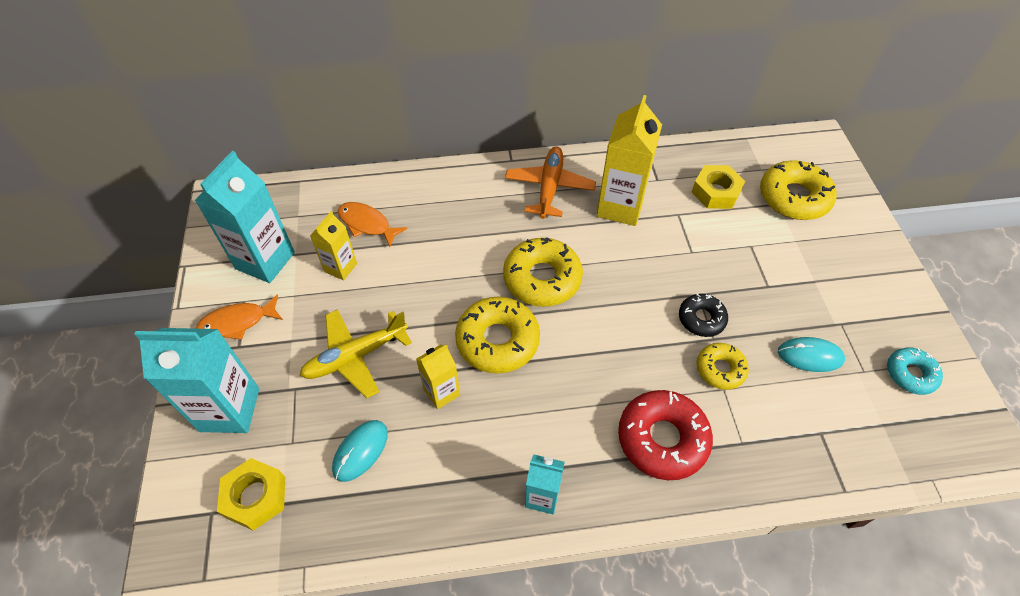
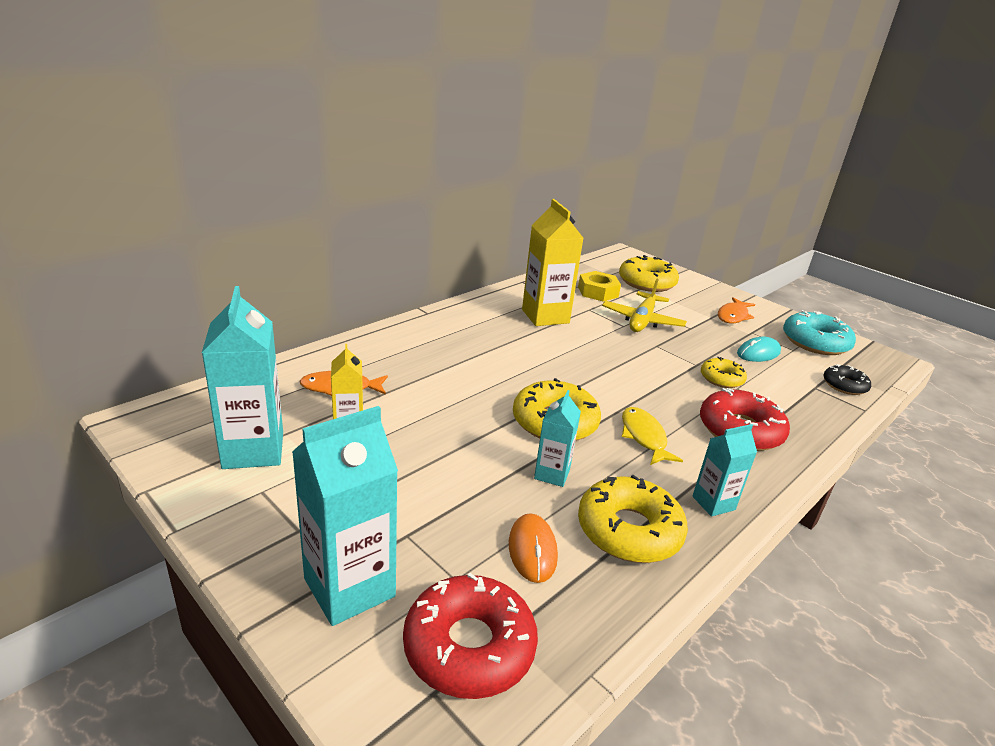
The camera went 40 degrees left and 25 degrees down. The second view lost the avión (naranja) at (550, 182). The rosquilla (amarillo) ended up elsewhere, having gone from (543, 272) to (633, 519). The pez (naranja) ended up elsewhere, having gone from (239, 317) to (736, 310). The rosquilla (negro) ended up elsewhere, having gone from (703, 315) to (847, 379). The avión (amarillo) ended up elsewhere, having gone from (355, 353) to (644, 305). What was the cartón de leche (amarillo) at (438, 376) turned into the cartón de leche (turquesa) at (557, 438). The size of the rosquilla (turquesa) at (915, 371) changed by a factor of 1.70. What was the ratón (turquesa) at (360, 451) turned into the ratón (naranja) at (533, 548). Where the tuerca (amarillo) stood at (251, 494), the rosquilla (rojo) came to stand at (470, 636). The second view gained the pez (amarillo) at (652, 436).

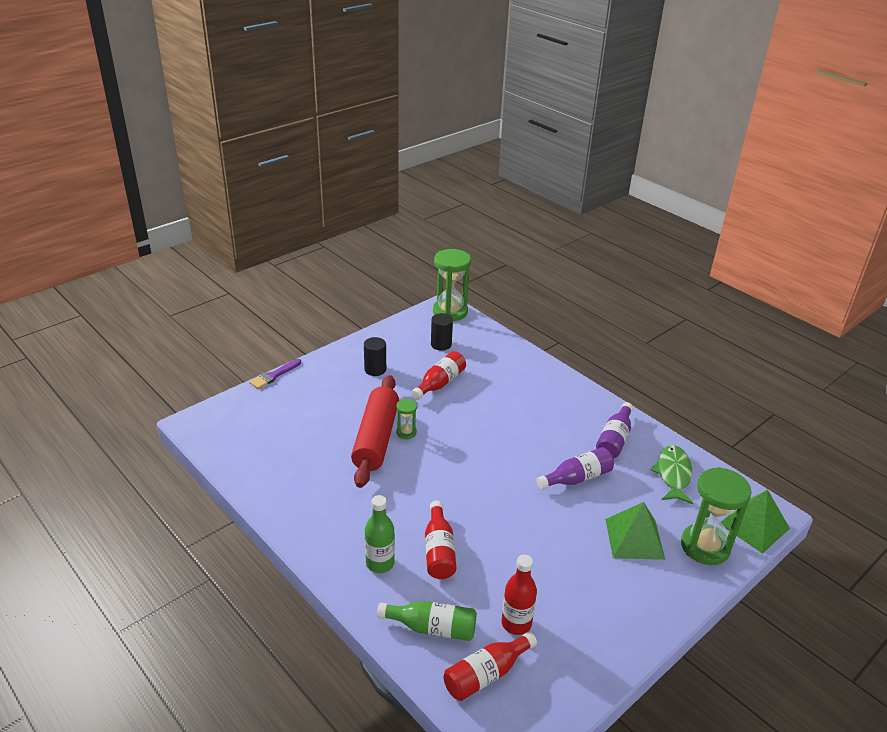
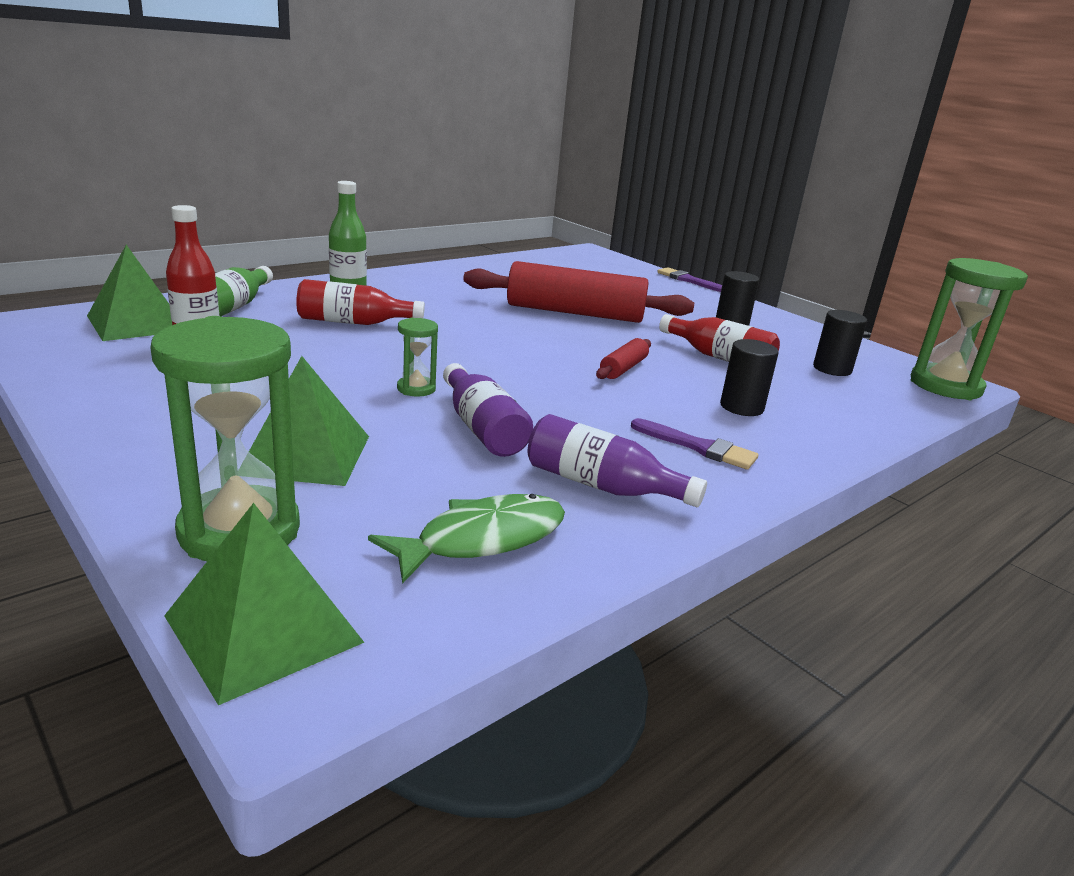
The camera went 90 degrees right and 10 degrees down. The reloj de arena (verde) ended up elsewhere, having gone from (406, 419) to (417, 357). The pez (verde) at (672, 475) ended up facing another way, 45 degrees counterclockwise from before. Where the botella (rojo) stood at (490, 666), the pirámide (verde) came to stand at (129, 293). The second view gained the rodillo (rojo) at (623, 358). The second view gained the cilindro (negro) at (749, 377). The second view gained the pincel (morado) at (694, 444).

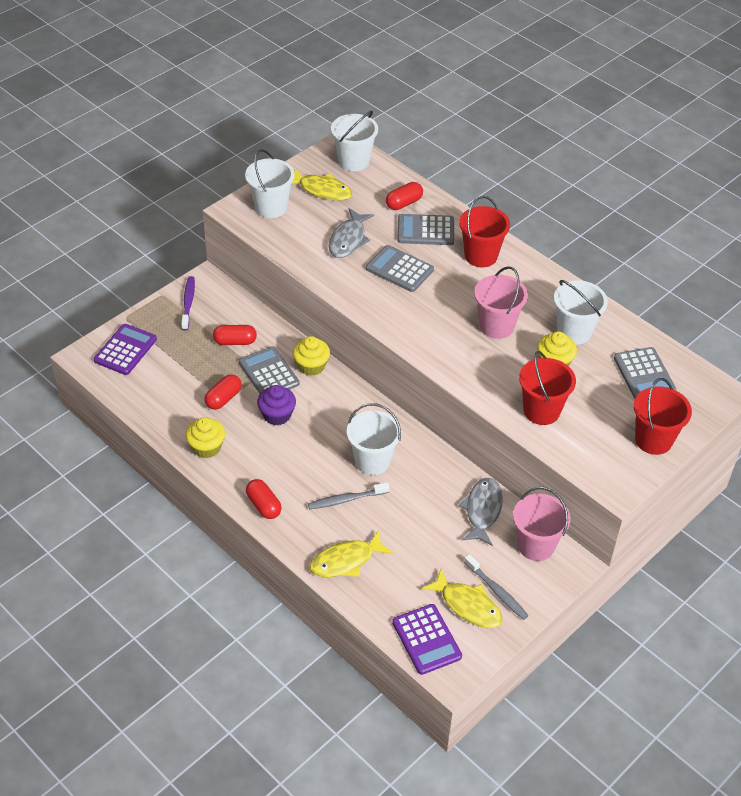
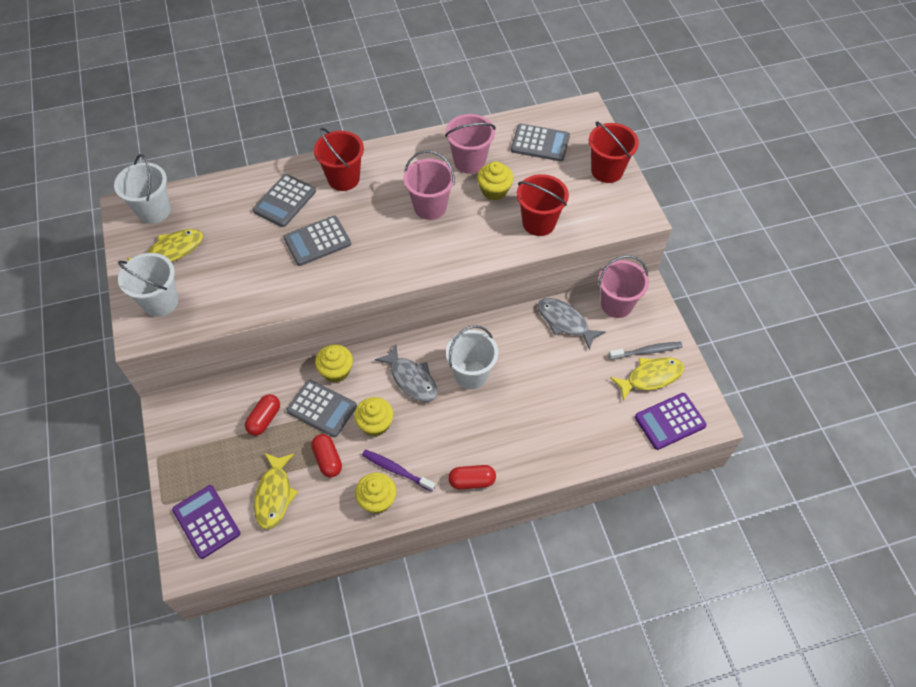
The camera went 60 degrees left and 10 degrees up. The second view lost the cápsula (rojo) at (404, 196). The pez (gris) ended up elsewhere, having gone from (351, 233) to (406, 373). The cepillo de dientes (morado) ended up elsewhere, having gone from (188, 303) to (398, 470). What was the balde (blanco) at (581, 312) turned into the balde (rosa) at (470, 144). The calculadora (gris) at (269, 370) ended up facing another way, 150 degrees counterclockwise from before. What was the magdalena (morado) at (276, 405) turned into the magdalena (amarillo) at (374, 416). The second view lost the cepillo de dientes (gris) at (348, 495). The pez (amarillo) ended up elsewhere, having gone from (351, 553) to (276, 491). The calculadora (morado) at (427, 639) ended up facing another way, 150 degrees clockwise from before.

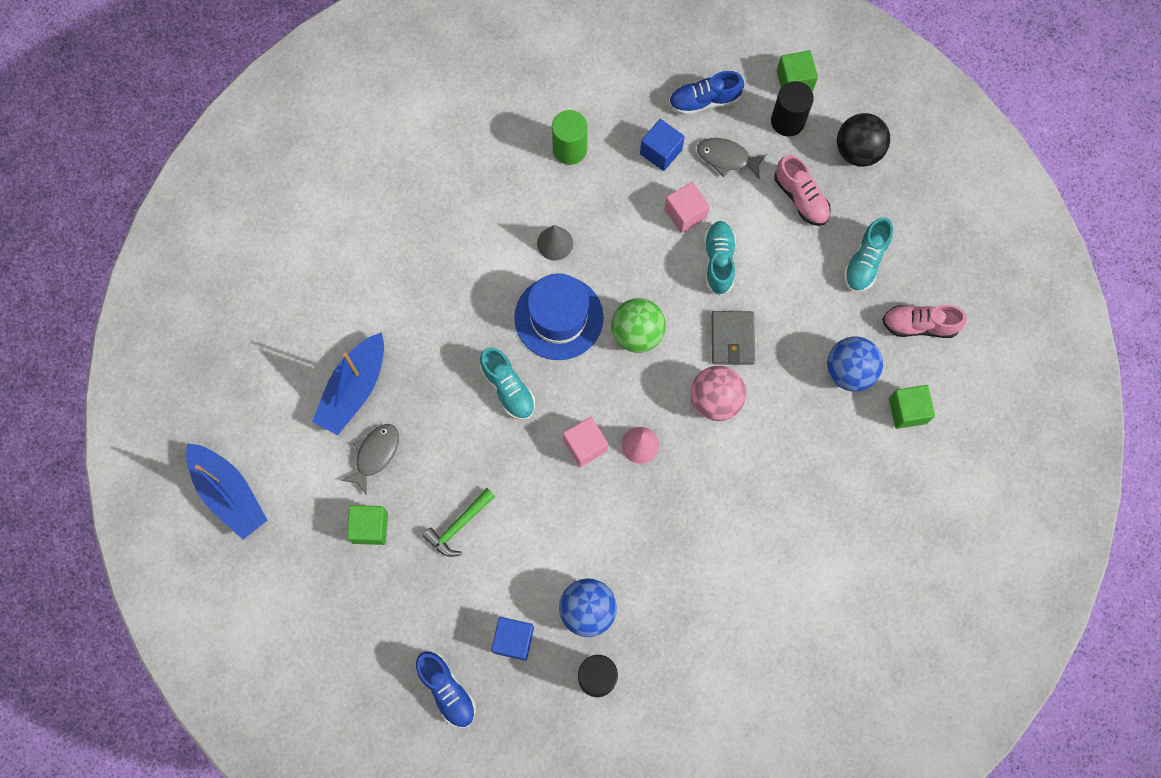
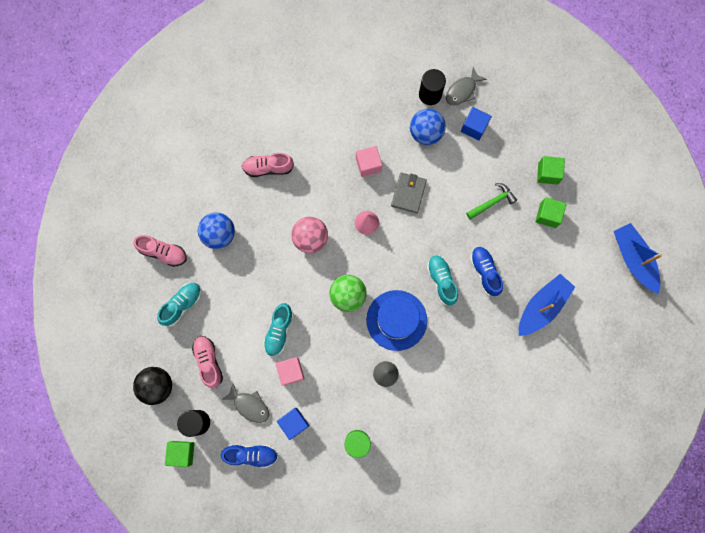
The camera went 165 degrees left and 5 degrees up. The cartera (gris) ended up elsewhere, having gone from (733, 338) to (409, 192). The cubo (verde) ended up elsewhere, having gone from (912, 407) to (551, 170). The cubo (rosa) ended up elsewhere, having gone from (585, 442) to (369, 161). The pez (gris) ended up elsewhere, having gone from (370, 459) to (466, 86). The zapato (azul) ended up elsewhere, having gone from (446, 689) to (486, 271). The second view gained the zapato (rosa) at (268, 165).

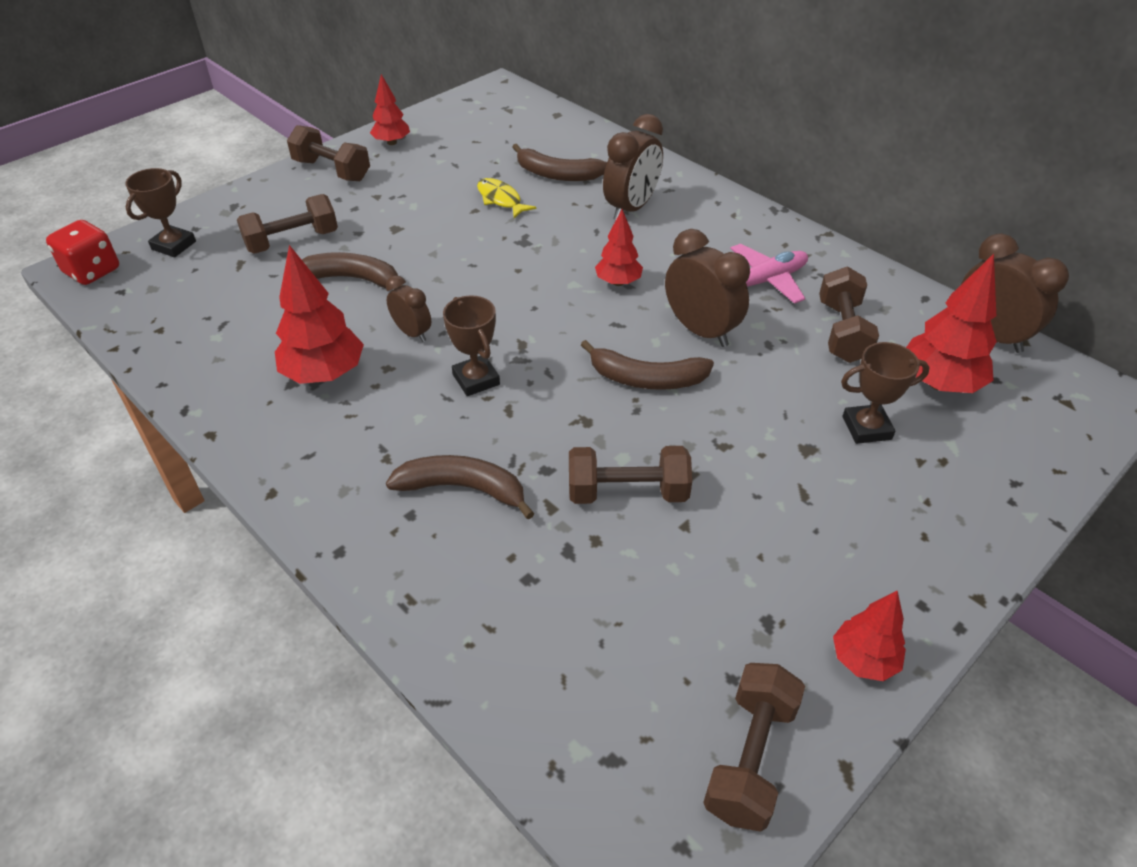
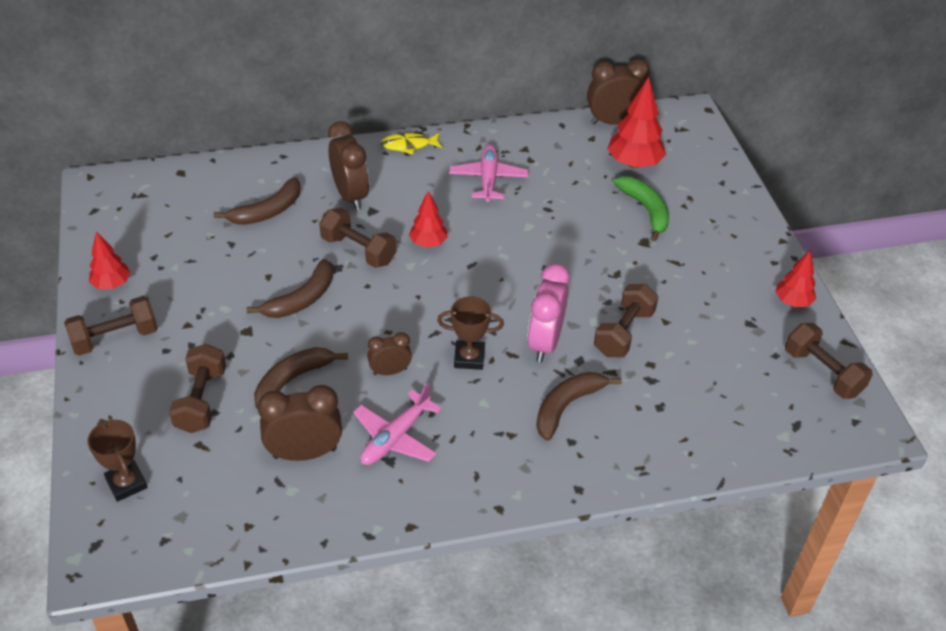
The camera went 60 degrees left and 0 degrees up. The pez (amarillo) ended up elsewhere, having gone from (506, 198) to (412, 143). The second view lost the dado (rojo) at (82, 252). The despertador (marrón) ended up elsewhere, having gone from (707, 288) to (299, 423). Where the árbol (rojo) stood at (319, 314), the avión (rosa) came to stand at (397, 424). The mancuerna (marrón) ended up elsewhere, having gone from (849, 314) to (357, 238). The plátano (marrón) ended up elsewhere, having gone from (647, 365) to (290, 288). Where the trofeo (marrón) stood at (885, 393), the plátano (verde) came to stand at (641, 208). The second view gained the despertador (rosa) at (548, 313).

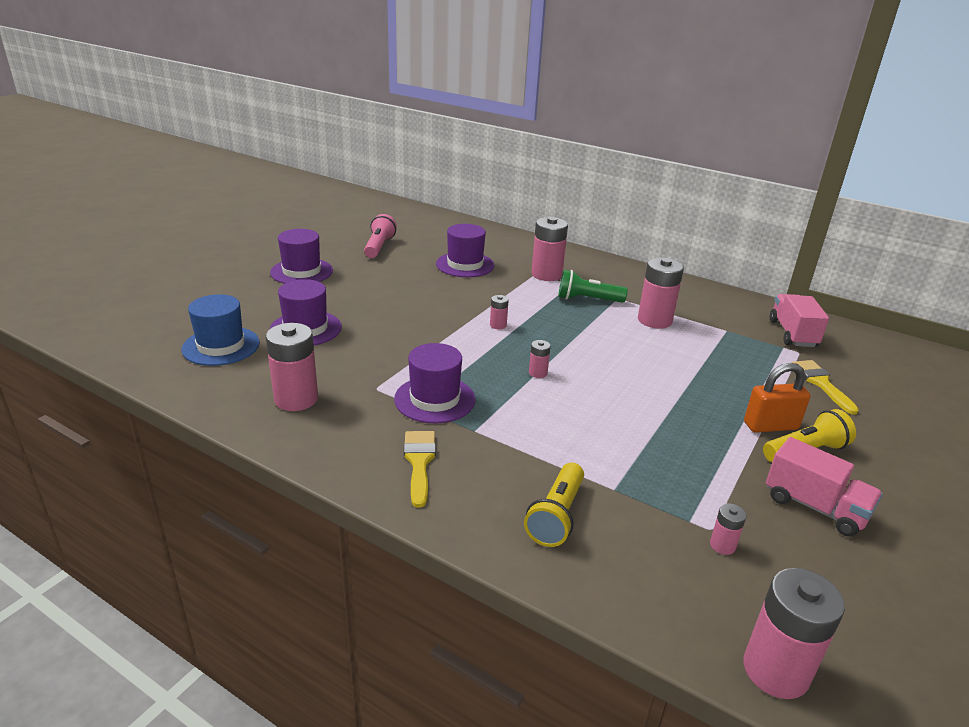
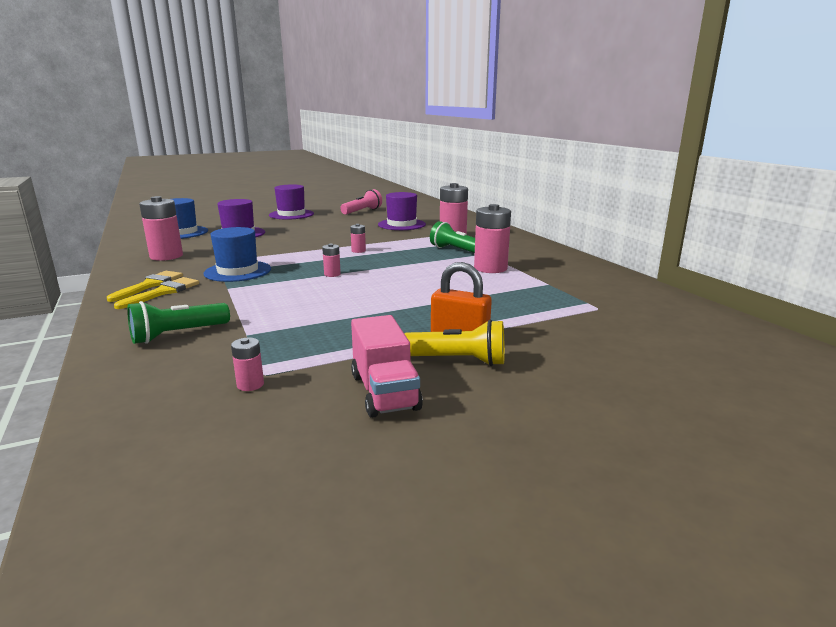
The camera went 35 degrees right and 10 degrees down. The second view lost the camión (rosa) at (799, 320). What was the sombrero (morado) at (434, 383) turned into the sombrero (azul) at (237, 254). The pincel (amarillo) ended up elsewhere, having gone from (825, 387) to (145, 286). What was the lámpara de mano (amarillo) at (554, 505) turned into the lámpara de mano (verde) at (178, 322). The second view lost the pila (rosa) at (794, 633).

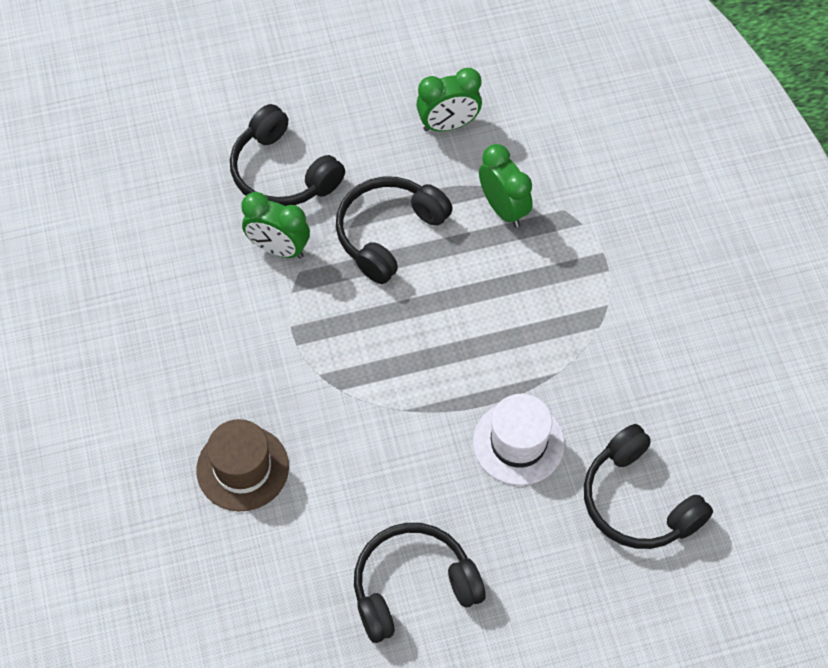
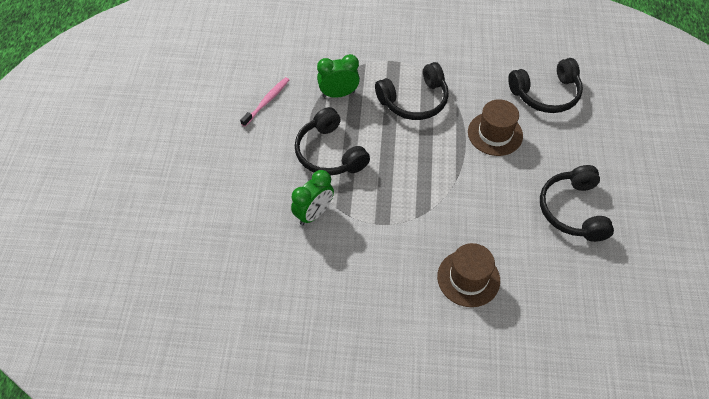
The camera went 70 degrees left and 5 degrees down. Where the despertador (verde) stood at (449, 100), the cepillo de dientes (rosa) came to stand at (264, 102). The auriculares (negro) ended up elsewhere, having gone from (287, 155) to (412, 91). What was the sombrero (blanco) at (519, 439) turned into the sombrero (marrón) at (495, 127).

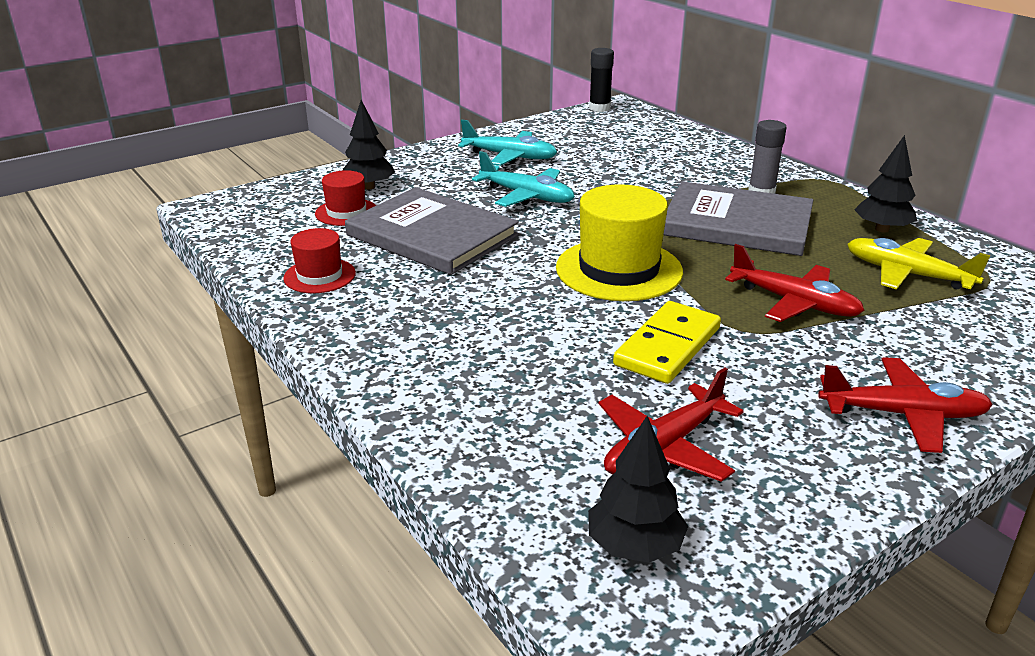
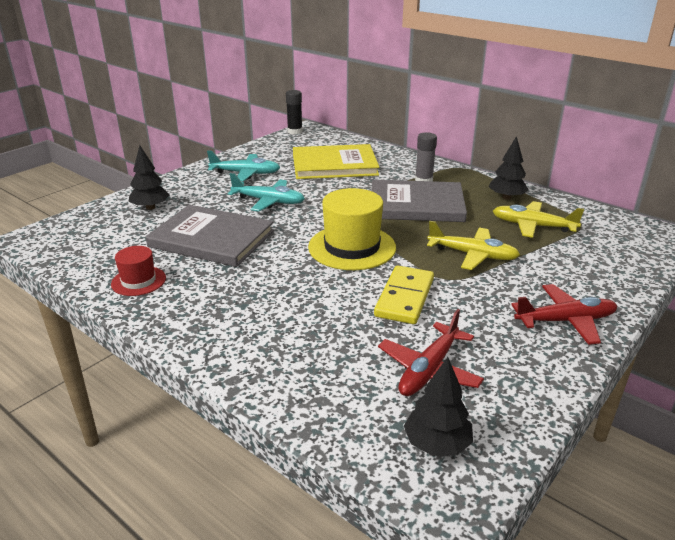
The camera went 15 degrees left and 0 degrees up. The second view lost the sombrero (rojo) at (345, 198). What was the avión (rojo) at (795, 283) turned into the avión (amarillo) at (473, 245). The second view gained the libro (amarillo) at (336, 161).

